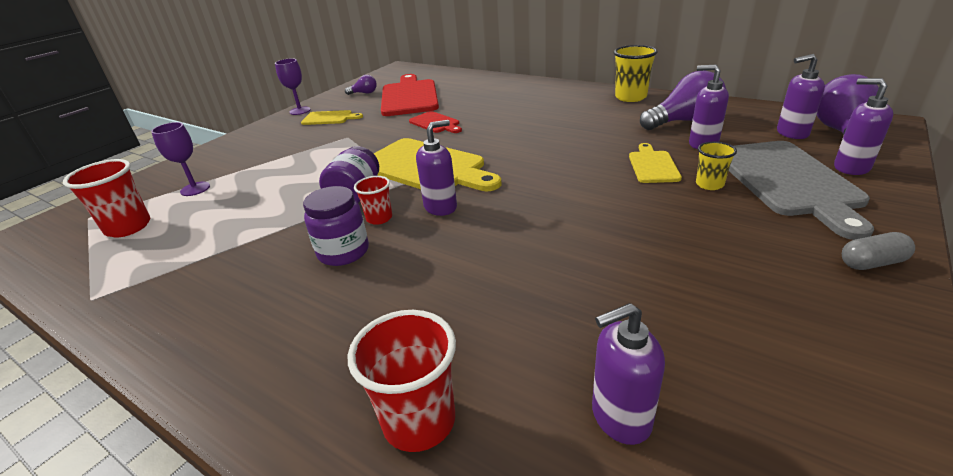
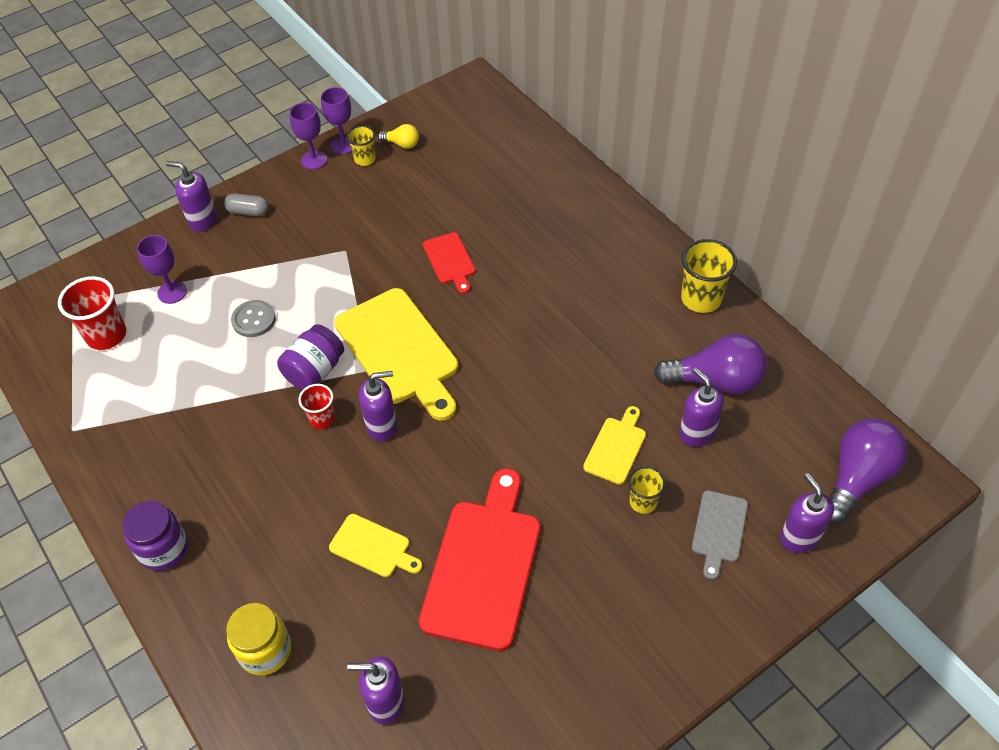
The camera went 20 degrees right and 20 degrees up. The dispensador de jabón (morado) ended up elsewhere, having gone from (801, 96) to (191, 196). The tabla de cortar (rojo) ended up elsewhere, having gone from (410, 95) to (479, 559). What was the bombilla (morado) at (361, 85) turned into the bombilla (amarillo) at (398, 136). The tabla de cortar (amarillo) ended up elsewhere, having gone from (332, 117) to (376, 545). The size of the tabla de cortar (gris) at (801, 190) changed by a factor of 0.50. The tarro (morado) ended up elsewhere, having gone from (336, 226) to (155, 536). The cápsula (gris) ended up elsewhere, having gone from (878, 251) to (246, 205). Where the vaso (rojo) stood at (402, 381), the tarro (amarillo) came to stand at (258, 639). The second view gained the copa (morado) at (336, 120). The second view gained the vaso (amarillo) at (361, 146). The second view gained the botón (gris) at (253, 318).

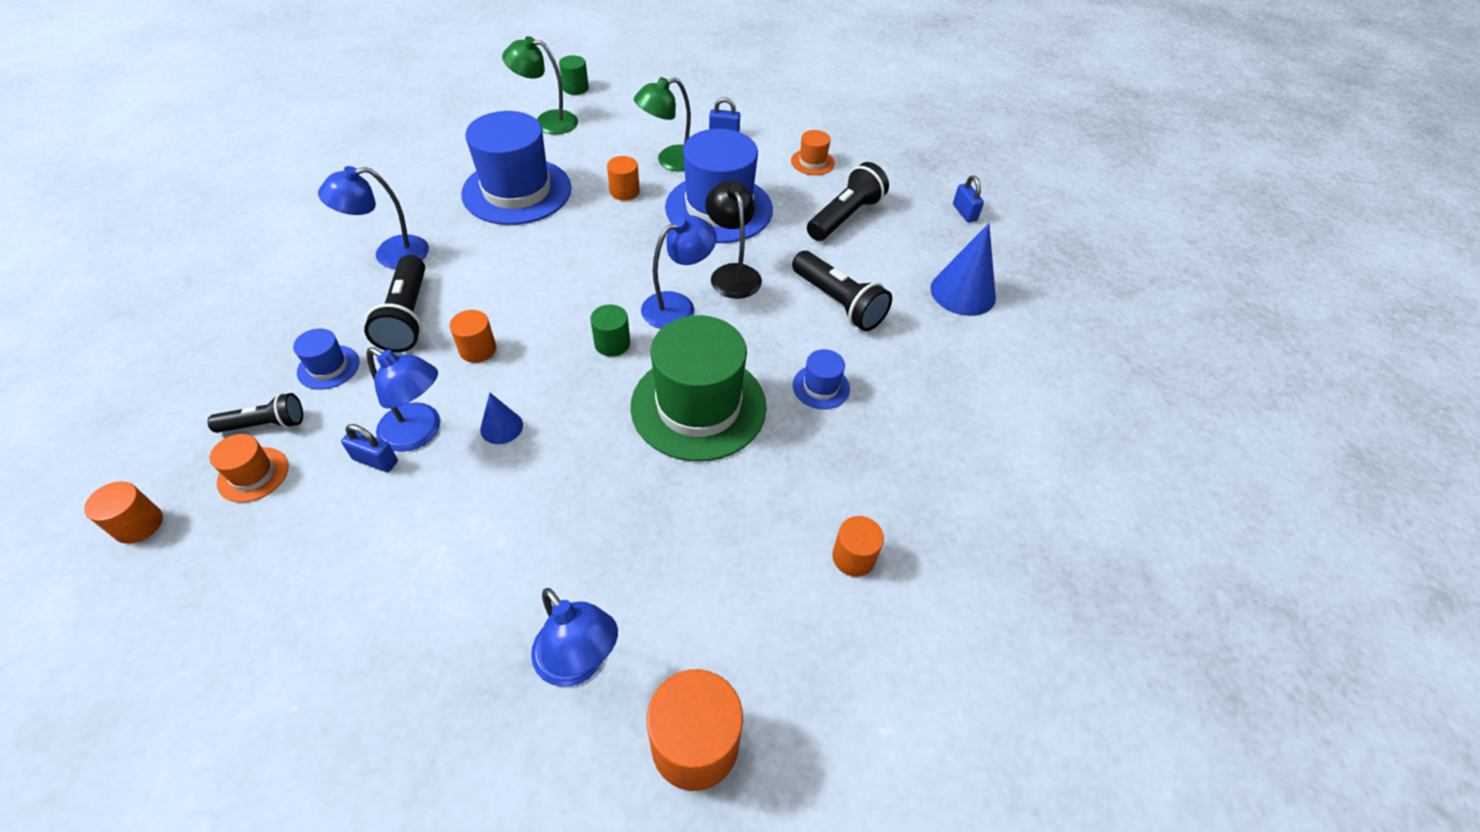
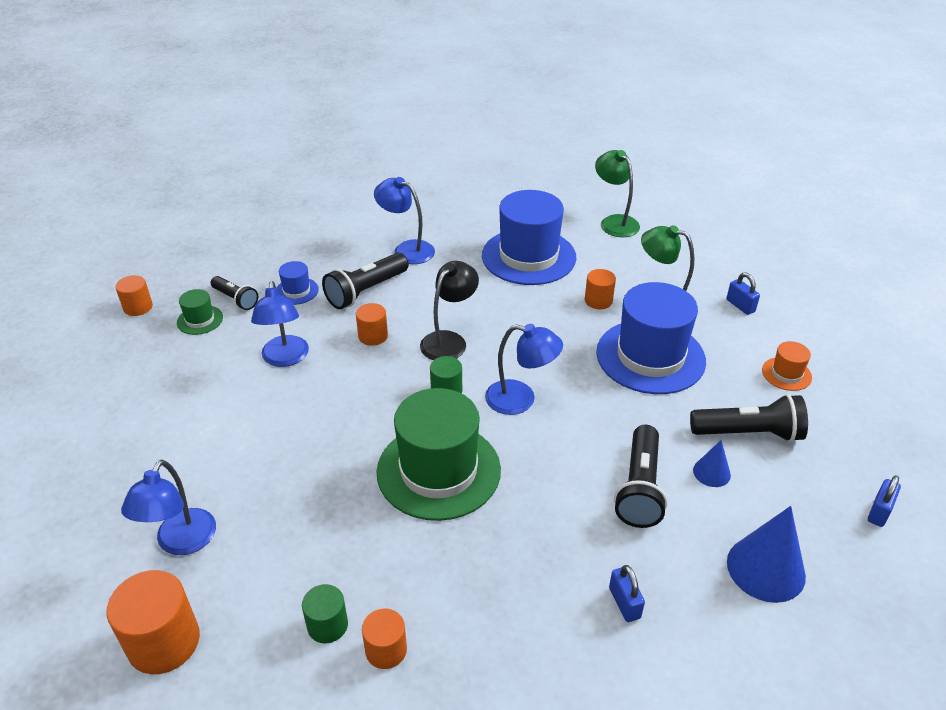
The camera went 55 degrees right and 10 degrees down. The cilindro (verde) ended up elsewhere, having gone from (574, 75) to (325, 613). The lámpara (negro) ended up elsewhere, having gone from (733, 239) to (449, 310). The second view lost the sombrero (azul) at (821, 379). The cono (azul) ended up elsewhere, having gone from (501, 418) to (712, 463). The candado (azul) ended up elsewhere, having gone from (369, 448) to (627, 593). What was the sombrero (naranja) at (249, 468) turned into the sombrero (verde) at (200, 312).

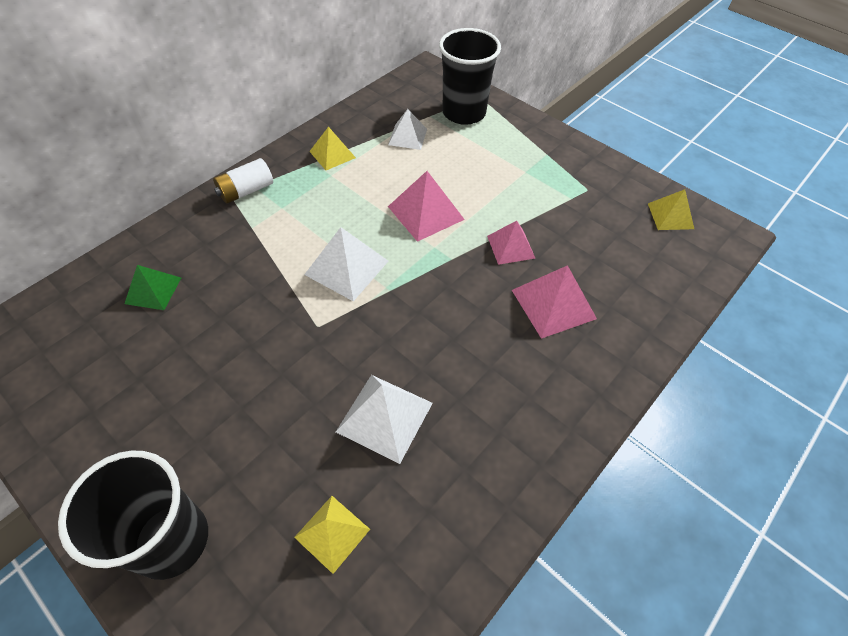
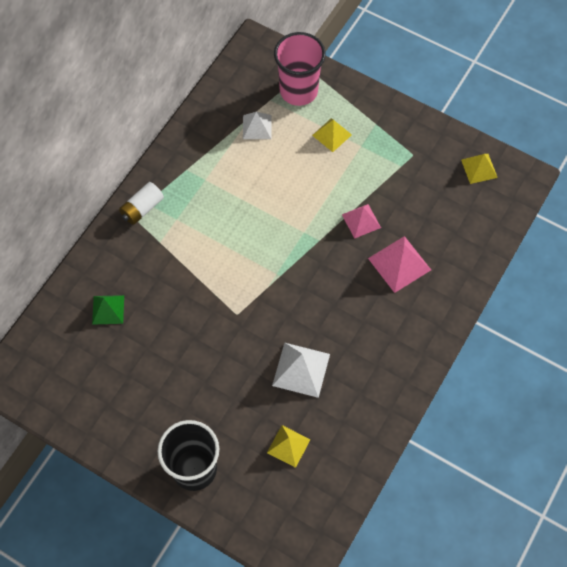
The camera went 10 degrees left and 10 degrees up. What was the vaso (negro) at (470, 76) turned into the vaso (rosa) at (300, 69). The pirámide (amarillo) ended up elsewhere, having gone from (332, 148) to (332, 135). The second view lost the pirámide (rosa) at (426, 206). The second view lost the pirámide (blanco) at (346, 264).

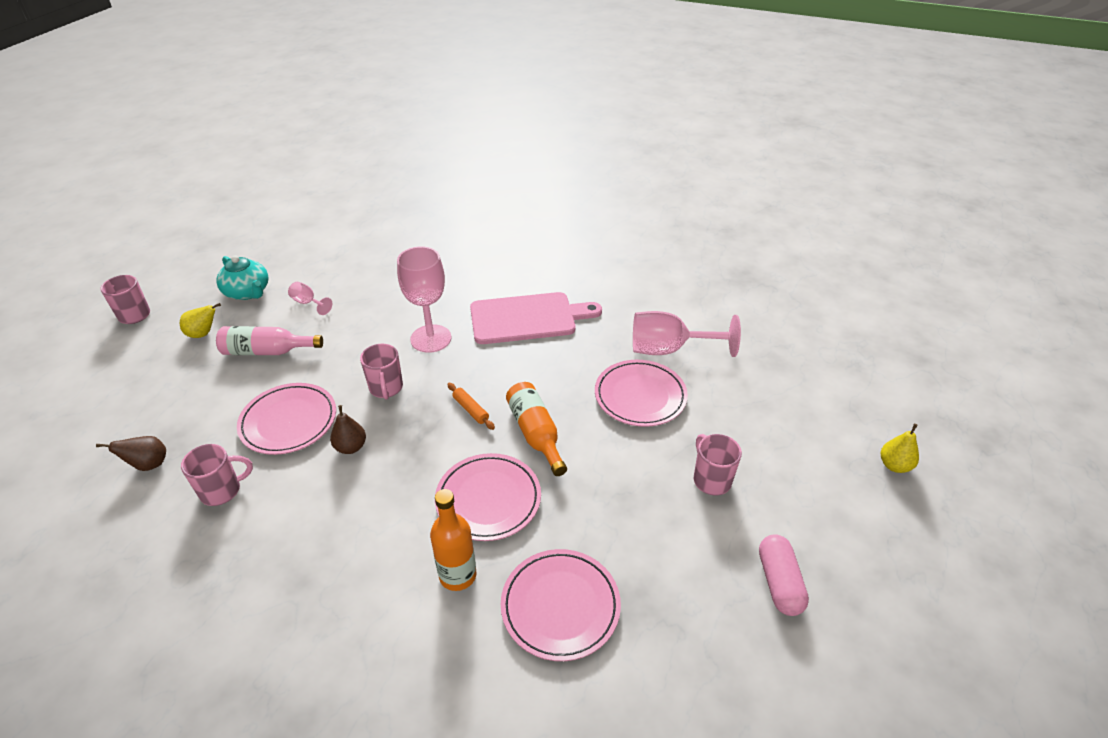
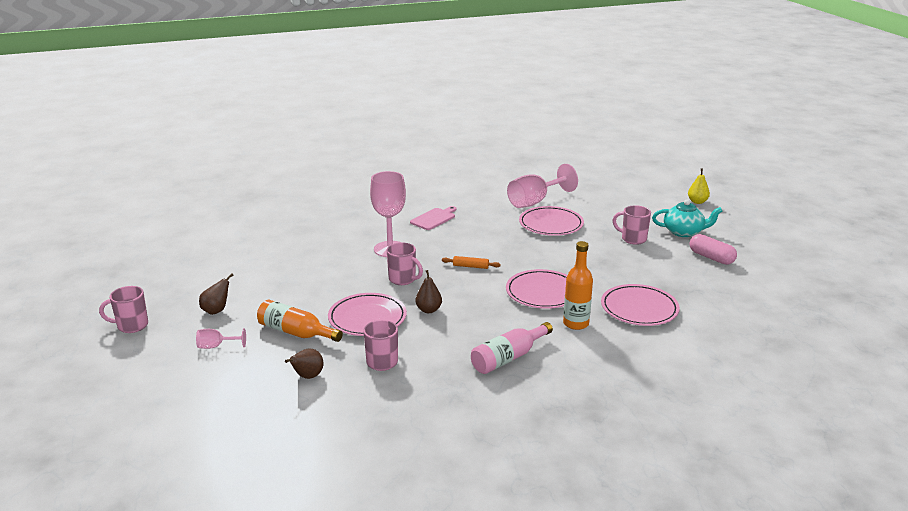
The camera went 40 degrees left and 15 degrees down. The tetera (turquesa) ended up elsewhere, having gone from (242, 277) to (687, 218). The copa (rosa) ended up elsewhere, having gone from (310, 298) to (221, 338). The size of the tabla de cortar (rosa) at (536, 318) changed by a factor of 0.54. What was the pera (amarillo) at (200, 320) turned into the pera (marrón) at (216, 294). The botella (rosa) ended up elsewhere, having gone from (269, 340) to (512, 348). The botella (naranja) ended up elsewhere, having gone from (536, 429) to (300, 321).

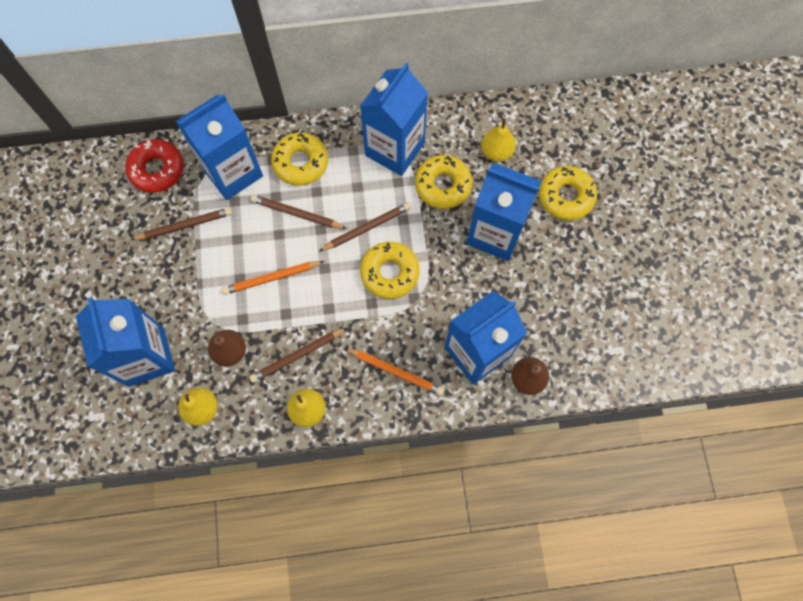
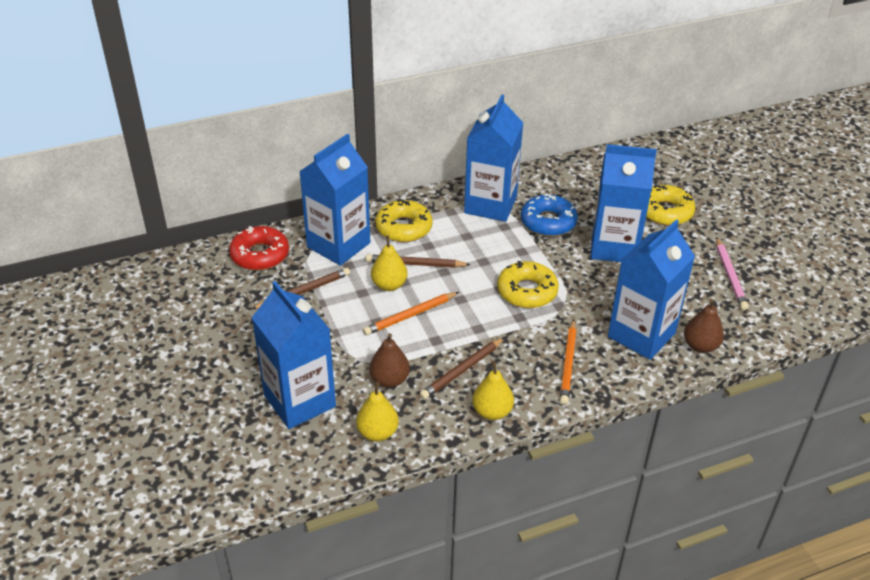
The camera went 15 degrees left and 30 degrees down. The pera (amarillo) ended up elsewhere, having gone from (498, 140) to (389, 263). What was the rosquilla (amarillo) at (443, 182) turned into the rosquilla (azul) at (549, 214). The second view lost the lápiz (marrón) at (365, 226). The lápiz (naranja) at (394, 372) ended up facing another way, 90 degrees clockwise from before. The second view gained the lápiz (rosa) at (732, 273).

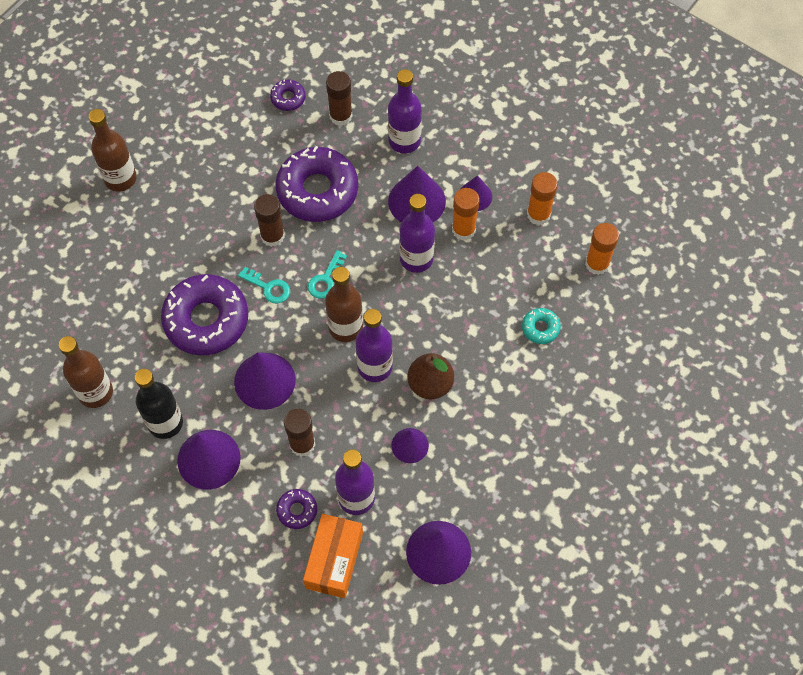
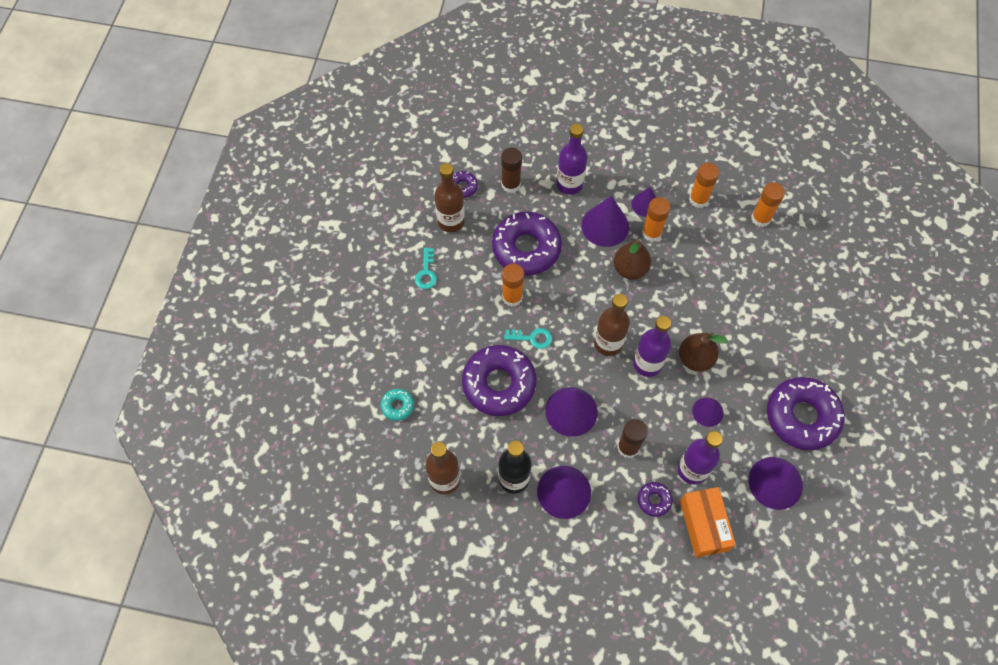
The camera went 25 degrees left and 0 degrees up. The botella (marrón) ended up elsewhere, having gone from (113, 150) to (449, 197). What was the barra de pegamento (marrón) at (269, 220) turned into the barra de pegamento (naranja) at (513, 285). Where the botella (morado) stood at (417, 233), the pera (marrón) came to stand at (632, 259). The llave (turquesa) ended up elsewhere, having gone from (327, 274) to (426, 268). The rosquilla (turquesa) ended up elsewhere, having gone from (541, 326) to (397, 405). The second view gained the rosquilla (morado) at (806, 413).

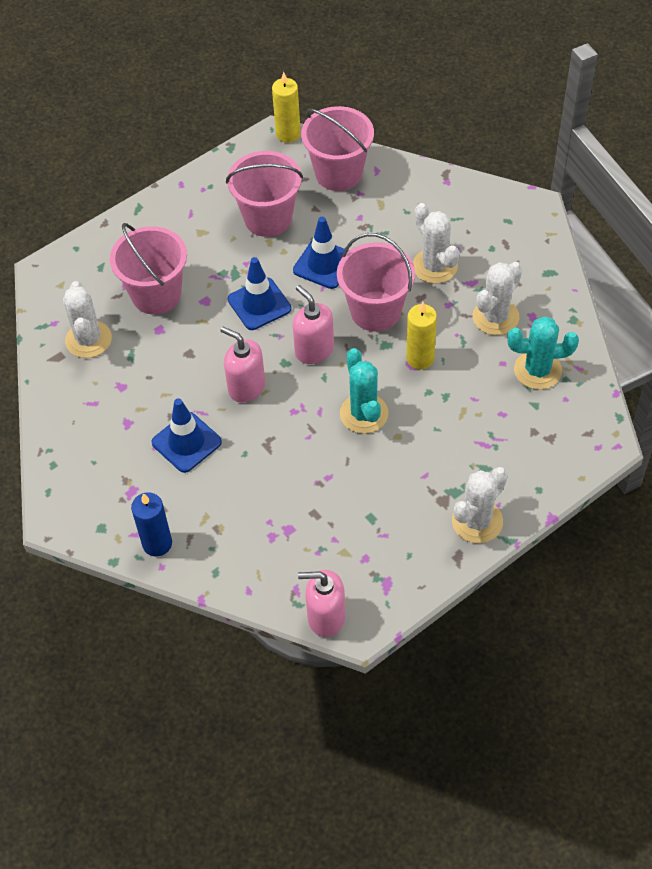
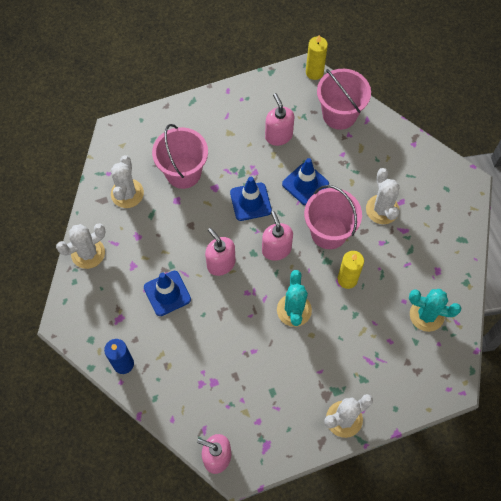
The camera went 15 degrees right and 10 degrees up. Where the balde (rosa) stood at (264, 194), the dispensador de jabón (rosa) came to stand at (279, 119). The cactus (blanco) ended up elsewhere, having gone from (497, 298) to (81, 246).

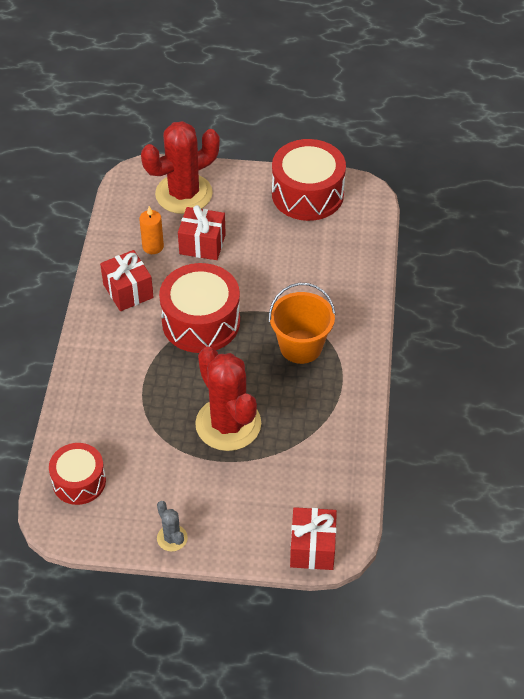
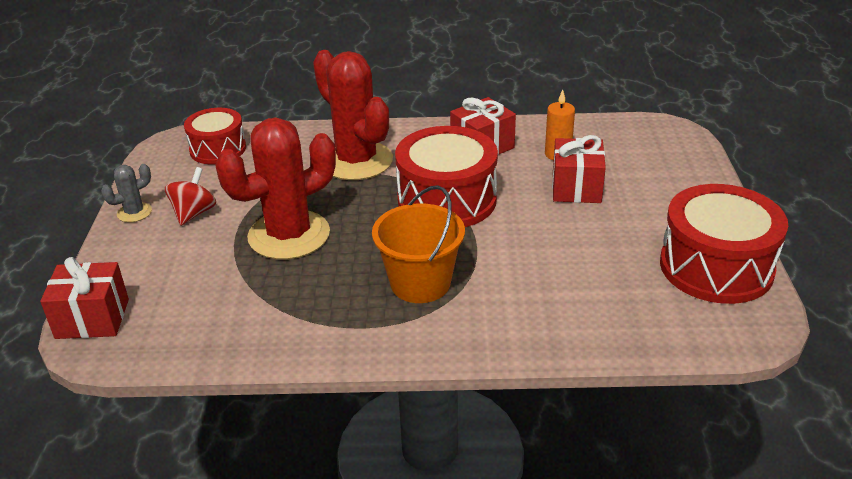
The camera went 85 degrees right and 15 degrees down. The cactus (rojo) ended up elsewhere, having gone from (180, 167) to (353, 115). The second view gained the peonza (rojo) at (190, 196).

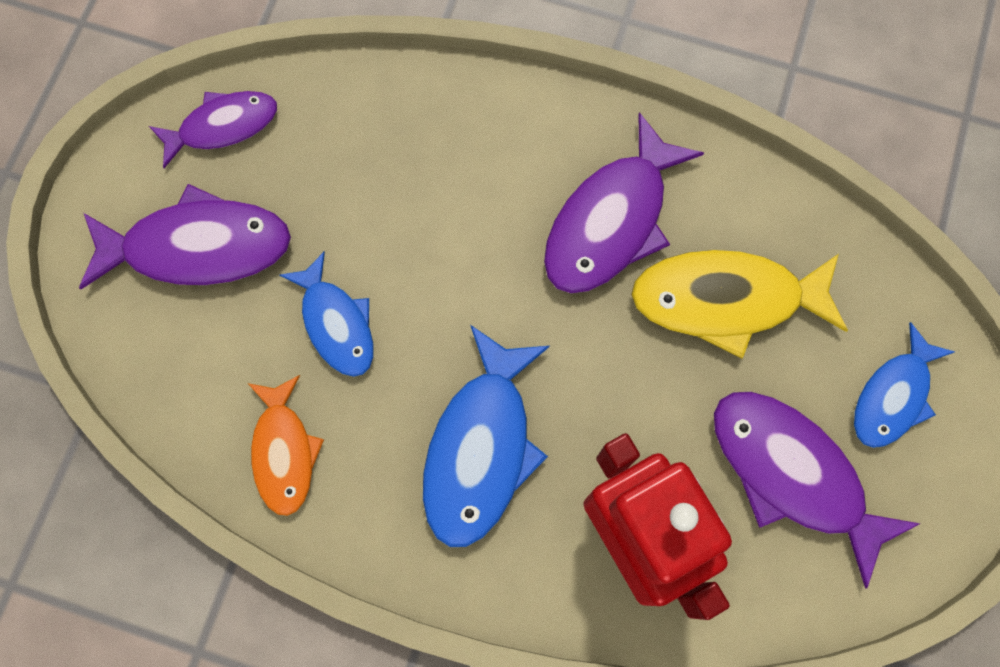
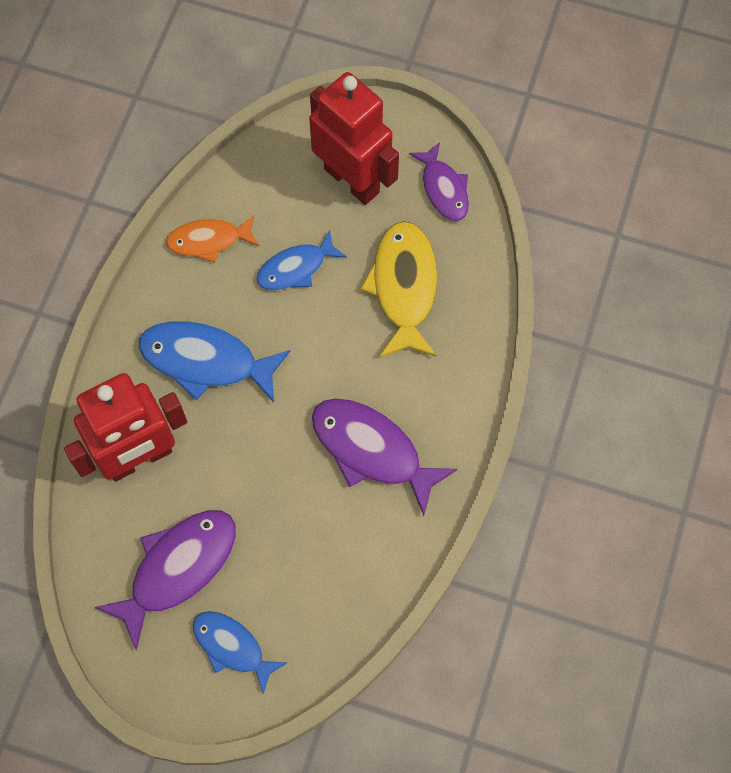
The camera went 90 degrees right and 5 degrees down. Where the pez (morado) stood at (185, 236), the robot (rojo) came to stand at (354, 138). The pez (amarillo) ended up elsewhere, having gone from (739, 304) to (398, 289).

